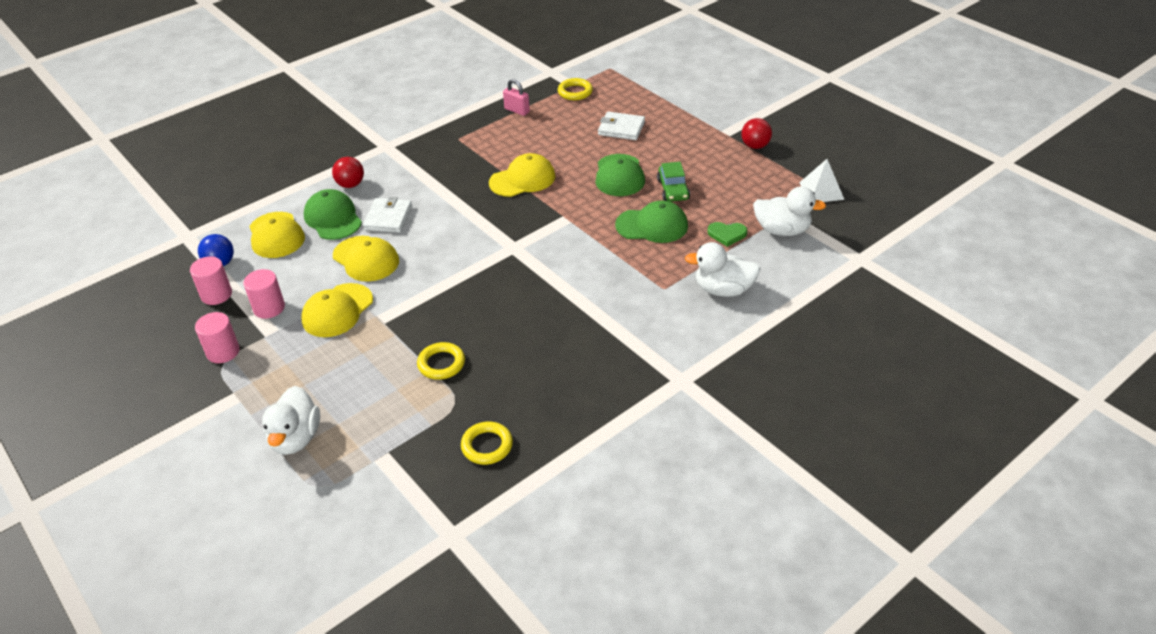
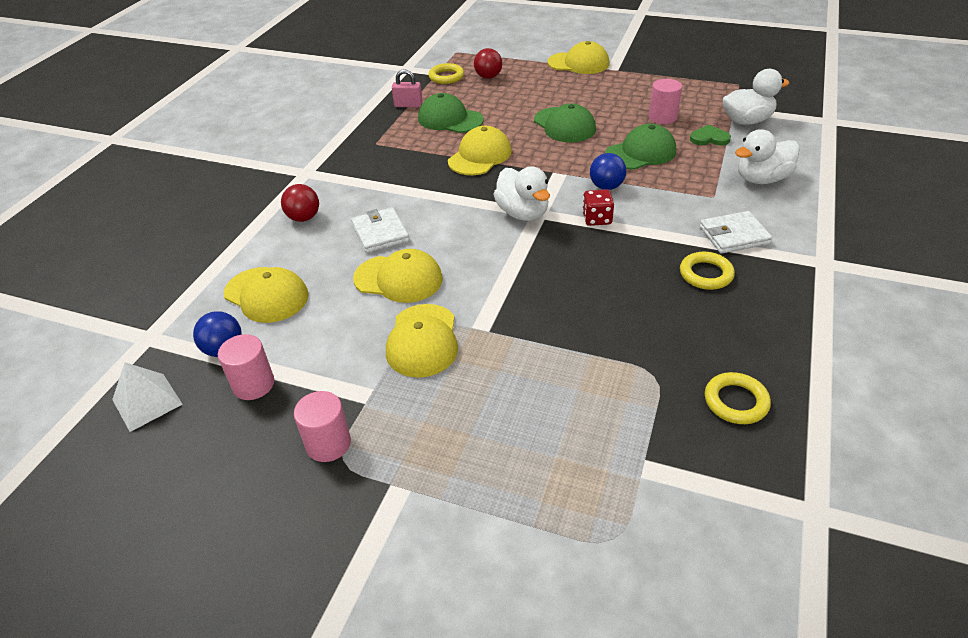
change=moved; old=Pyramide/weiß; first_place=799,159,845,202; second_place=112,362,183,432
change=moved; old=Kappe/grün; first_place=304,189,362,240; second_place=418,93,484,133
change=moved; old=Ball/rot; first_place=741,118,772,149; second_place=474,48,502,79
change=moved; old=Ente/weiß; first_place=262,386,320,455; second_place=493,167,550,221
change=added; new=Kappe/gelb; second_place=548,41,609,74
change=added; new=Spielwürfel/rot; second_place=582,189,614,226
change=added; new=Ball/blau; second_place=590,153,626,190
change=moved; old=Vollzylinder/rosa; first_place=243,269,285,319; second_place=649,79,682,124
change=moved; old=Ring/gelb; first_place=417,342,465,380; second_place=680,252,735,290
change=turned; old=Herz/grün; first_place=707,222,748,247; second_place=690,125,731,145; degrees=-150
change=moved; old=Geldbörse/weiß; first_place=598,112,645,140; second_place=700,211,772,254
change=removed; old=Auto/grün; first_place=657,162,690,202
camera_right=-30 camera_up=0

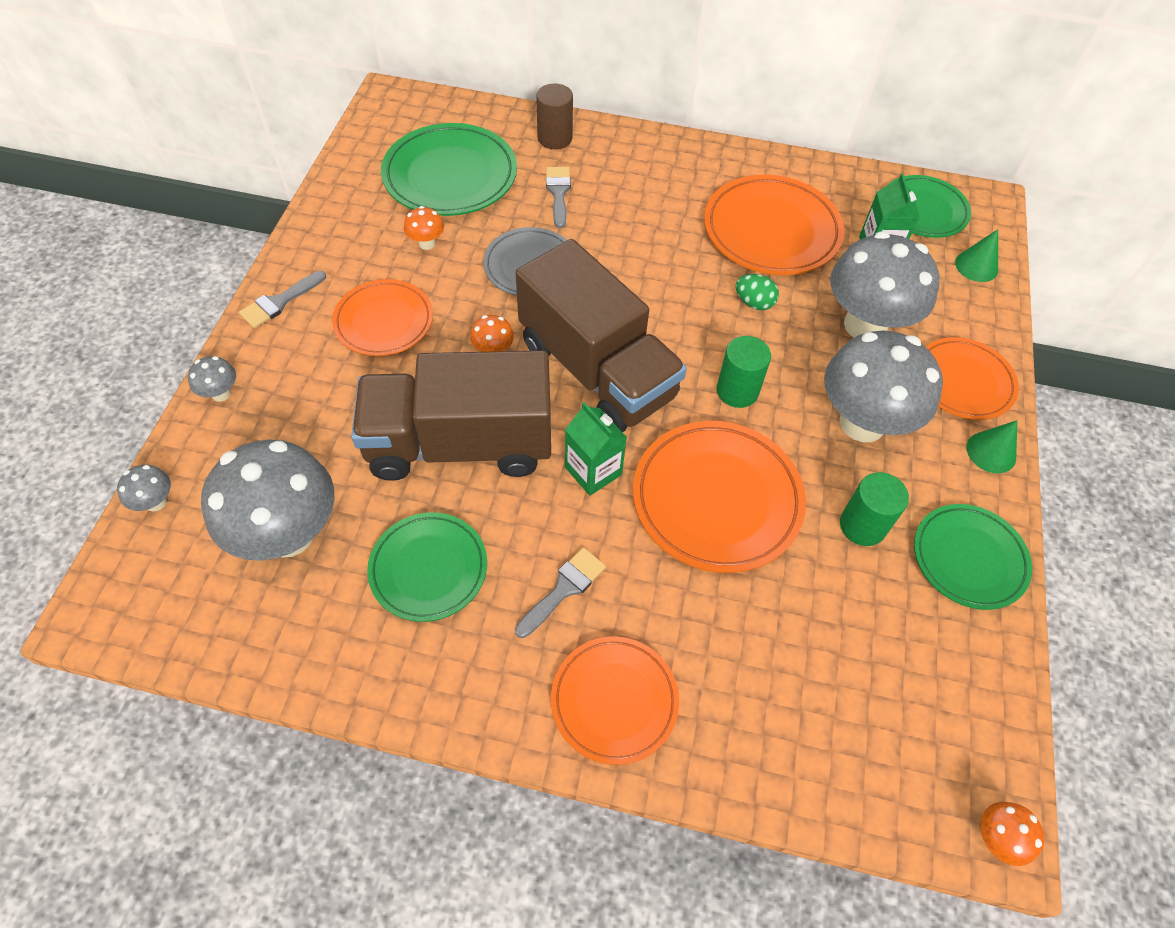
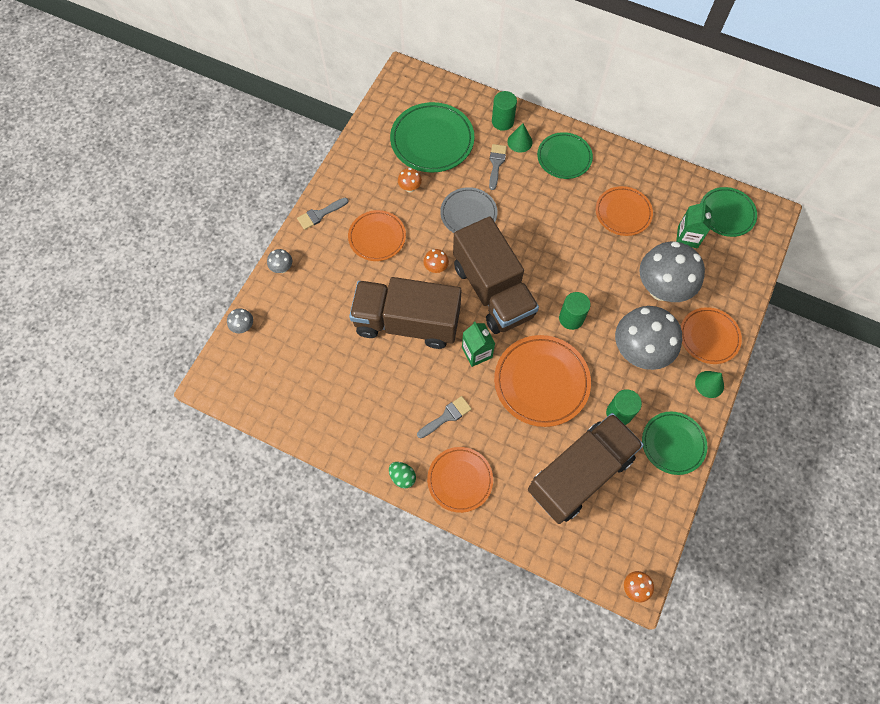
change=moved; old=Ei/grün; first_place=736,274,779,310; second_place=389,462,416,488
change=recoloured; old=Vollzylinder/braun; new=Vollzylinder/grün; first_place=536,84,573,149; second_place=492,91,517,131
change=moved; old=Kegel/grün; first_place=955,229,998,282; second_place=507,123,532,152
change=added; new=Lastwagen/braun; second_place=528,413,644,524
change=moved; old=Teller/grün; first_place=367,512,487,622; second_place=537,132,593,179
change=resized; old=Teller/orange; first_place=704,175,845,275; second_place=596,186,653,236; factor=0.65
change=removed; old=Pilz/grau; first_place=201,440,335,561
camera_right=15 camera_up=10

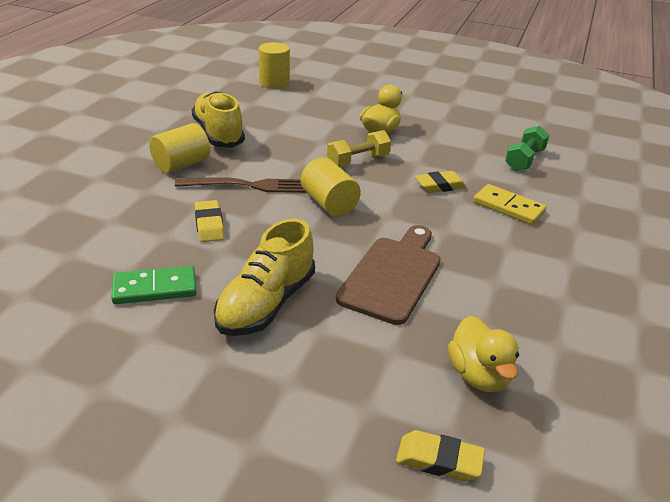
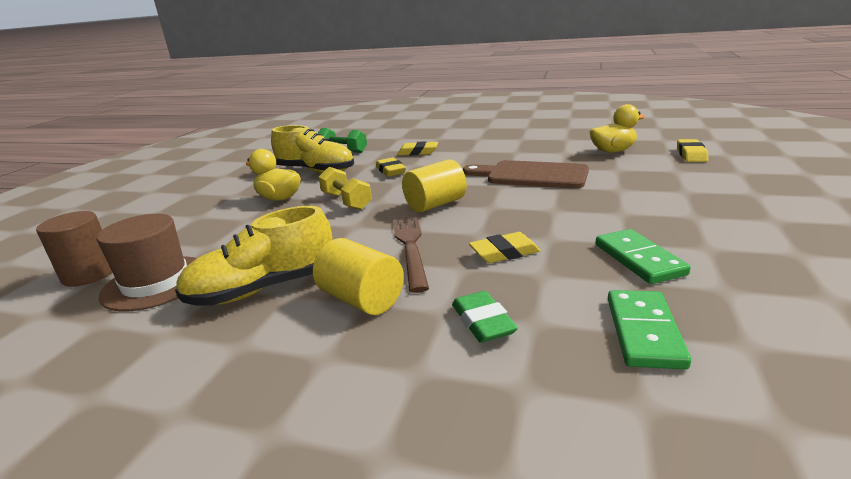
change=recoloured; old=Vollzylinder/gelb; new=Vollzylinder/braun; first_place=259,42,290,89; second_place=36,211,112,287
change=added; new=Hut/braun; second_place=96,214,197,312
change=moved; old=Schuh/gelb; first_place=214,219,315,336; second_place=271,125,354,173
change=replaced; old=Dominostein/gelb; new=Radiergummi/gelb; first_place=473,184,546,225; second_place=397,141,438,156
change=added; new=Radiergummi/grün; second_place=452,291,518,343
change=added; new=Dominostein/grün; second_place=608,290,691,370
camera_right=-90 camera_up=-10

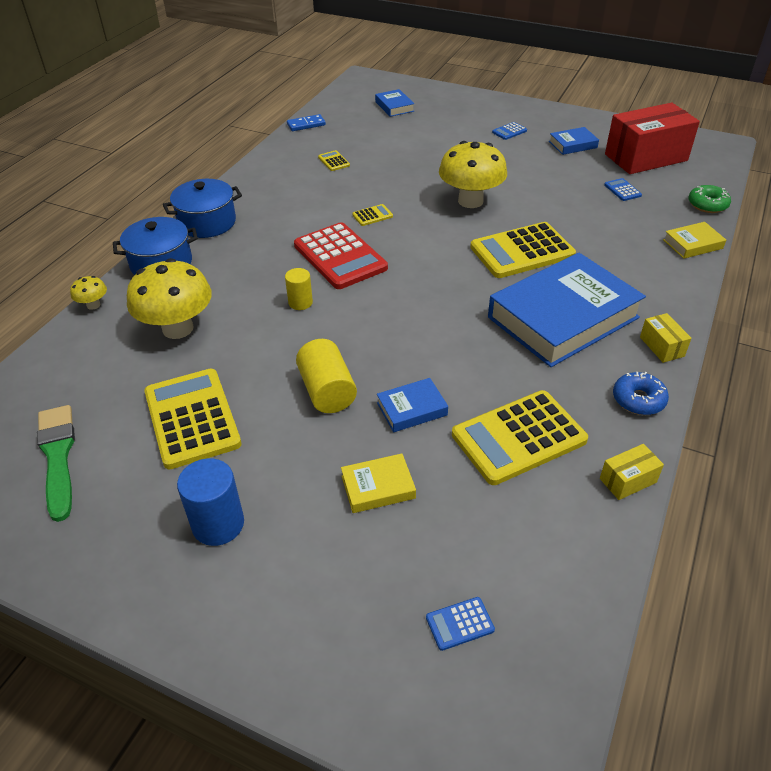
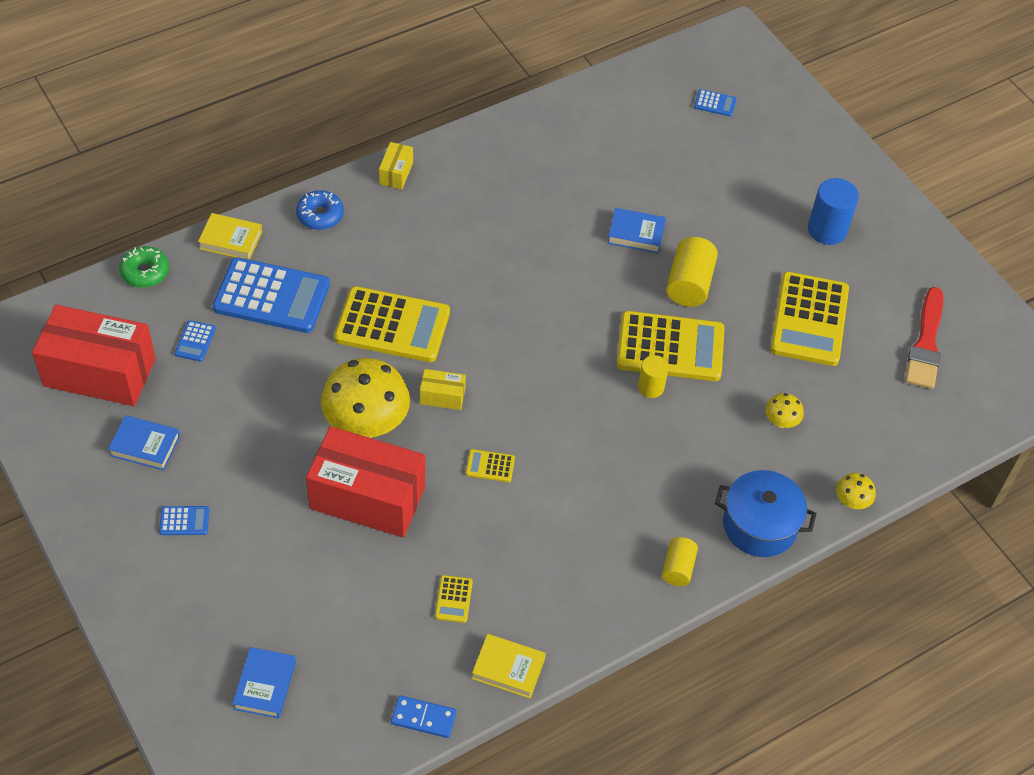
change=added; new=Taschenrechner/blau; second_place=213,257,330,333
change=moved; old=Donut/blau; first_place=613,372,669,415; second_place=296,190,344,230
change=added; new=Schachtel/rot; second_place=306,426,425,538
change=moved; old=Schachtel/gelb; first_place=600,444,664,500; second_place=420,369,466,410
change=moved; old=Buch/gelb; first_place=341,453,416,513; second_place=472,634,546,699
change=moved; old=Taschenrechner/gelb; first_place=452,390,588,485; second_place=617,311,725,381
change=replaced; old=Kochtopf/blau; new=Vollzylinder/gelb; first_place=163,179,242,238; second_place=662,537,698,586
change=resized; old=Pilz/gelb; first_place=127,258,212,339; second_place=765,393,804,428; factor=0.45
change=recoloured; old=Pinsel/grün; new=Pinsel/rot; first_place=37,405,75,522; second_place=905,287,943,389
change=removed; old=Taschenrechner/rot; first_place=294,222,388,289
change=removed; old=Buch/blau; first_place=488,253,646,367
camera_right=-150 camera_up=10

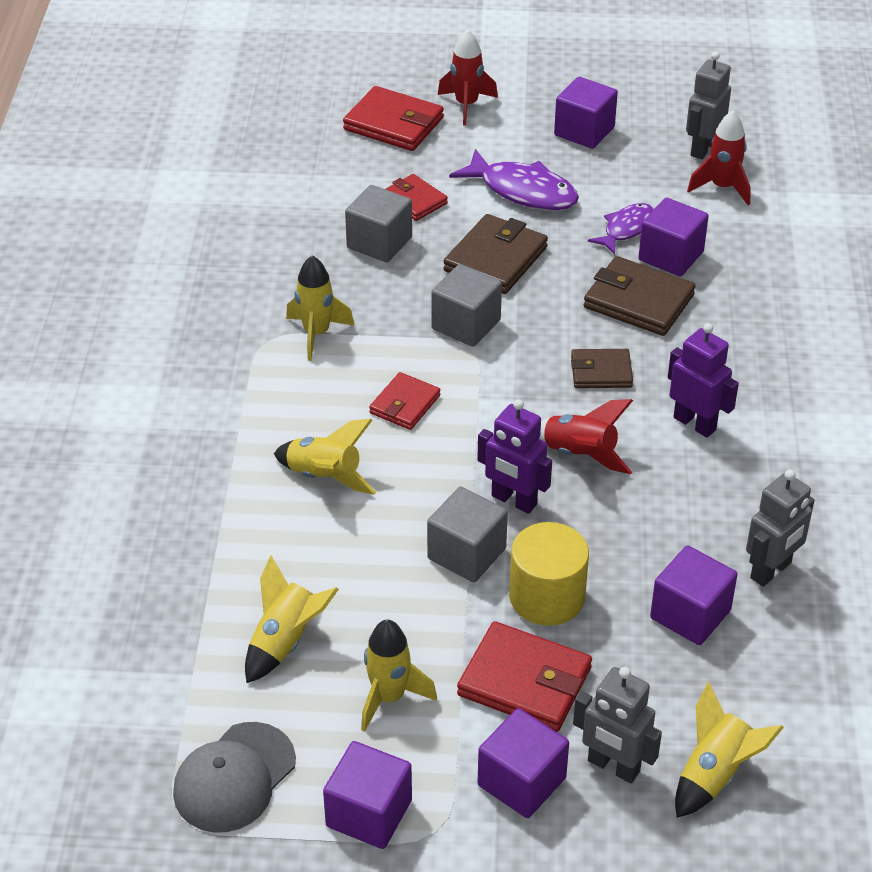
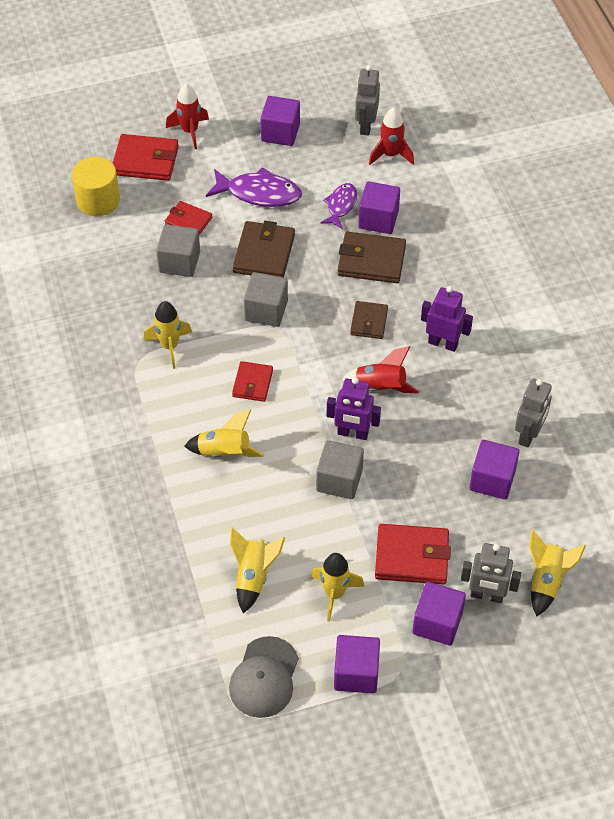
change=moved; old=Vollzylinder/gelb; first_place=509,522,589,626; second_place=72,157,120,216
change=turned; old=Geldbörse/braun; first_place=571,349,633,388; second_place=350,301,388,339; degrees=-60
camera_right=-20 camera_up=10

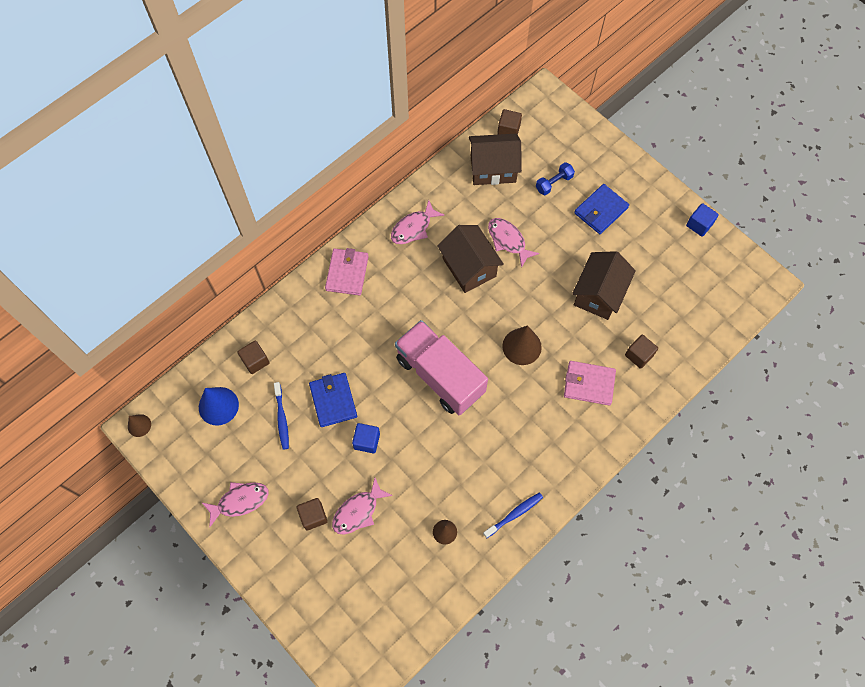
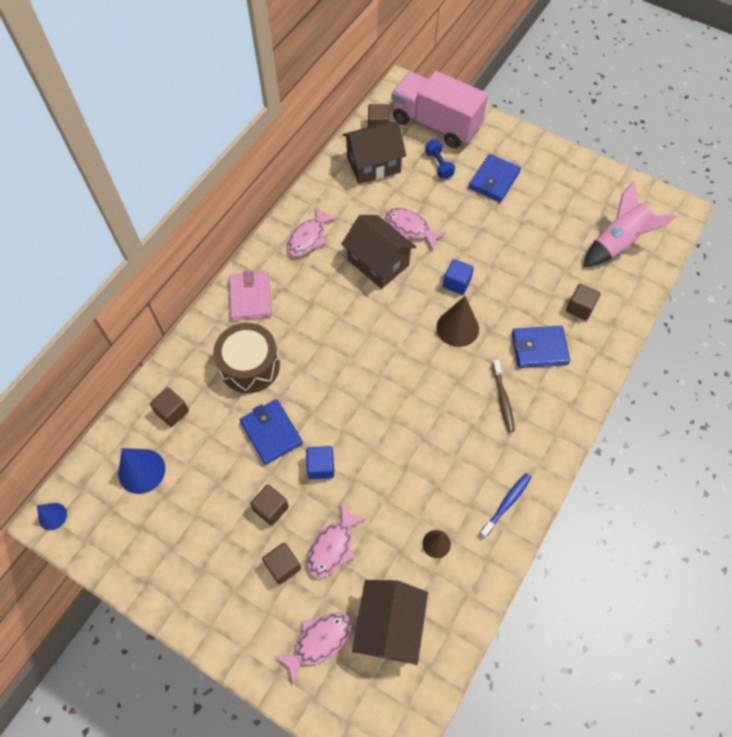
change=recoloured; old=Kegel/braun; new=Kegel/blau; first_place=128,414,151,437; second_place=37,503,67,530
change=added; new=Trommel/braun; second_place=213,323,280,393
change=added; new=Kubus/braun; second_place=250,484,289,526
change=moved; old=Fisch/rosa; first_place=201,482,269,527; second_place=275,612,352,684
change=moved; old=Haus/braun; first_place=572,251,636,320; second_place=352,580,428,665
change=moved; old=Lastwagen/rosa; first_place=395,320,488,415; second_place=392,71,488,148
change=turned; old=Hantel/blau; first_place=536,162,575,195; second_place=425,139,455,179; degrees=-60
change=moved; old=Kubus/blau; first_place=686,203,719,237; second_place=443,259,474,295
change=added; new=Zahnbürste/braun; second_place=492,360,515,432
change=recoloured; old=Geldbörse/rosa; new=Geldbörse/blau; first_place=564,361,616,405; second_place=512,326,570,368
change=added; new=Rakete/rosa; second_place=583,181,676,267
change=removed; old=Zahnbürste/blau; first_place=274,382,289,450
camera_right=-15 camera_up=-5

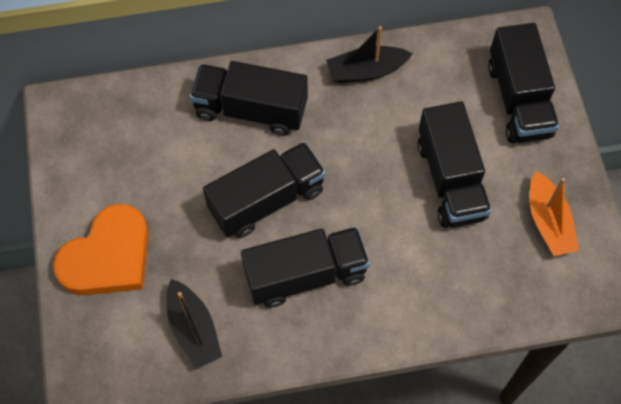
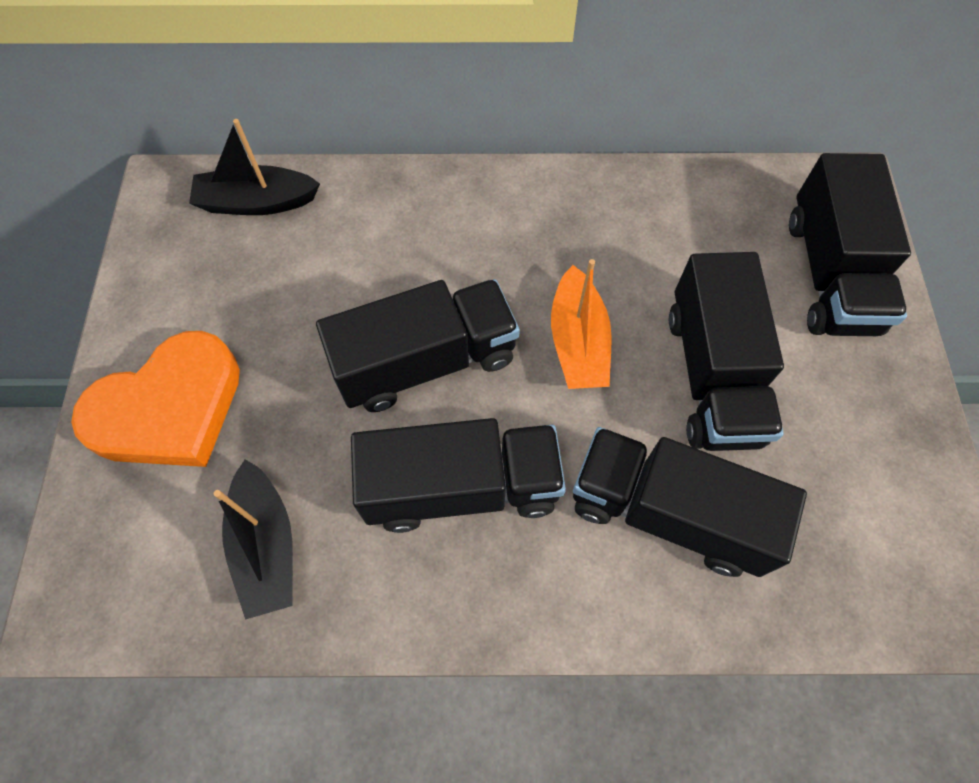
change=moved; old=Boot/schwarz; first_place=326,26,413,83; second_place=189,119,320,215
change=moved; old=Boot/orange; first_place=530,171,579,256; second_place=551,259,612,389
change=moved; old=Lastwagen/schwarz; first_place=190,61,308,136; second_place=573,427,807,577
camera_right=10 camera_up=0

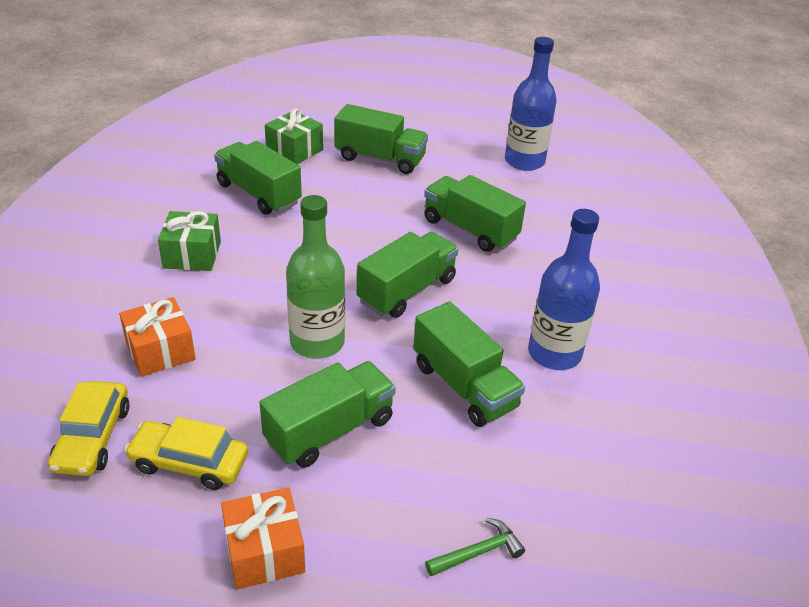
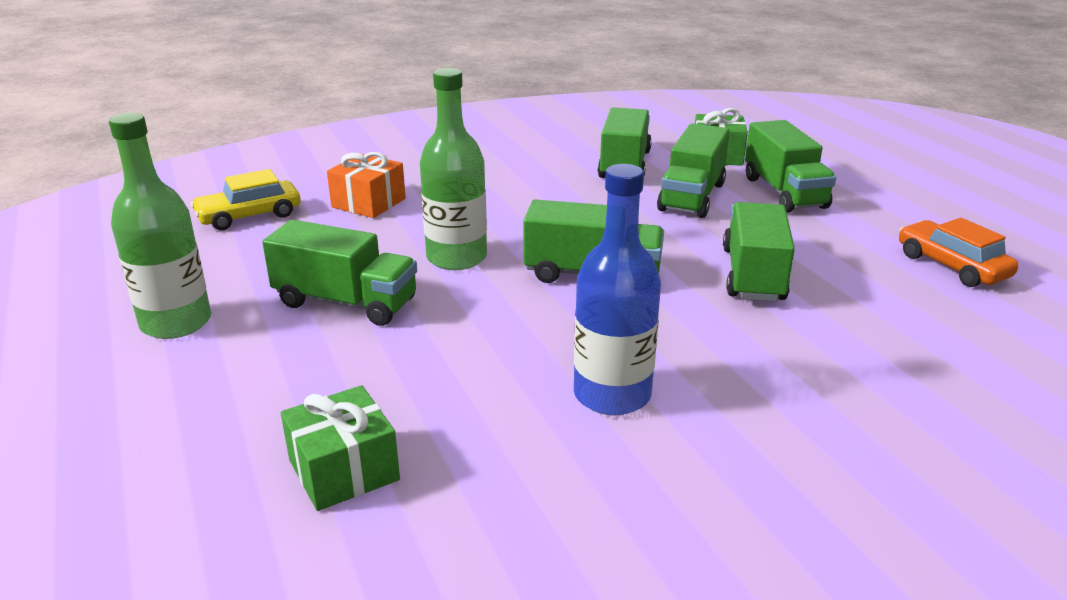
change=replaced; old=Geschenk/orange; new=Flasche/grün; first_place=221,488,305,589; second_place=109,113,211,339
change=moved; old=Geschenk/grün; first_place=158,211,221,271; second_place=281,385,400,511
change=moved; old=Lastwagen/grün; first_place=413,301,525,427; second_place=657,123,729,218
change=replaced; old=Flasche/blau; new=Auto/orange; first_place=505,37,557,171; second_place=899,218,1019,287
change=removed; old=Auto/gelb; first_place=124,417,248,490
change=removed; old=Hammer/grün; first_place=425,518,525,576
camera_right=60 camera_up=-10

